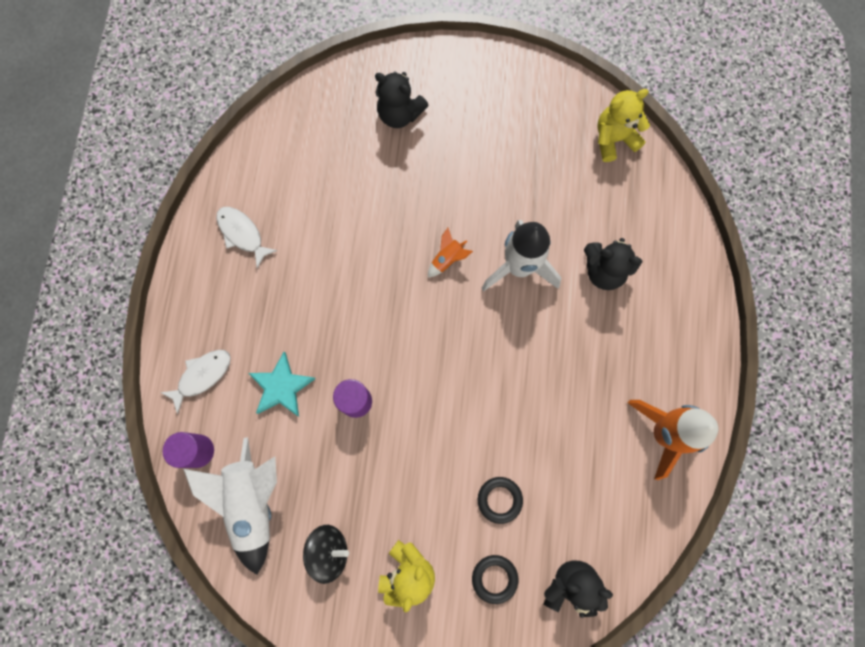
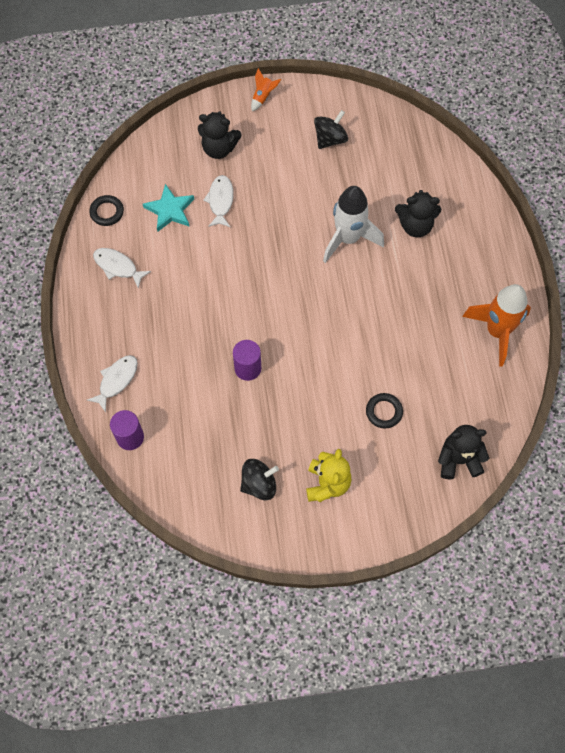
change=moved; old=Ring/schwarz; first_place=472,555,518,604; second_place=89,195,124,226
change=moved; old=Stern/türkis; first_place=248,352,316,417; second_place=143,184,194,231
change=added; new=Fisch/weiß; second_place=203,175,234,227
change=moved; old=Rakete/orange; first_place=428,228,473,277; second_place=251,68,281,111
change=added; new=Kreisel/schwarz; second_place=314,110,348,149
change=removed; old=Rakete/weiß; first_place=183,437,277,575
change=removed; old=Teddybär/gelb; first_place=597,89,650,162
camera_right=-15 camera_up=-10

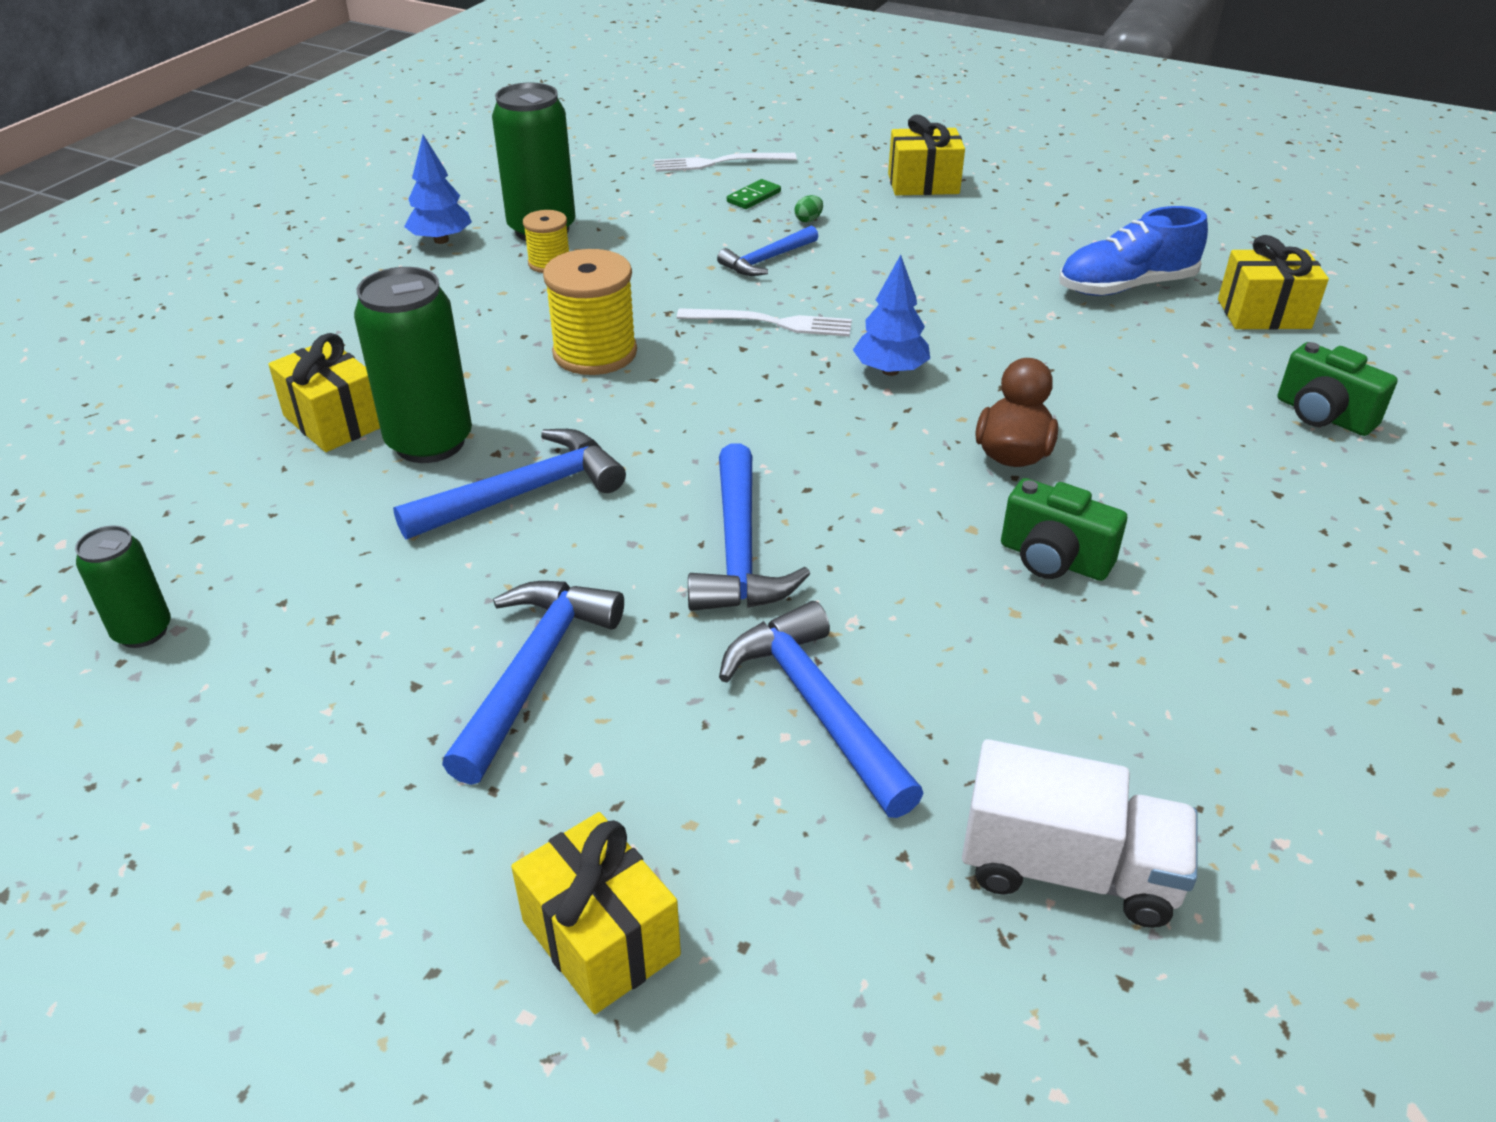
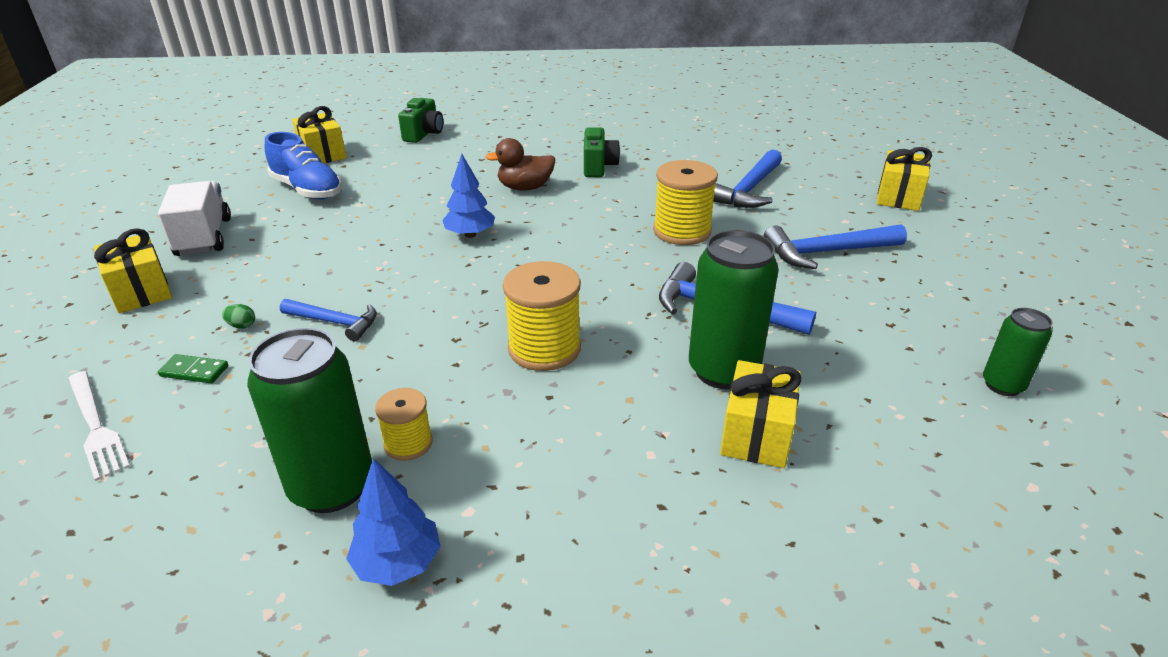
change=moved; old=Lastwagen/weiß; first_place=962,739,1197,928; second_place=158,181,231,256
change=replaced; old=Hammer/blau; new=Garnrolle/gelb; first_place=688,443,810,611; second_place=653,160,718,245
change=removed; old=Gabel/weiß; first_place=677,308,852,337
camera_right=-120 camera_up=-5

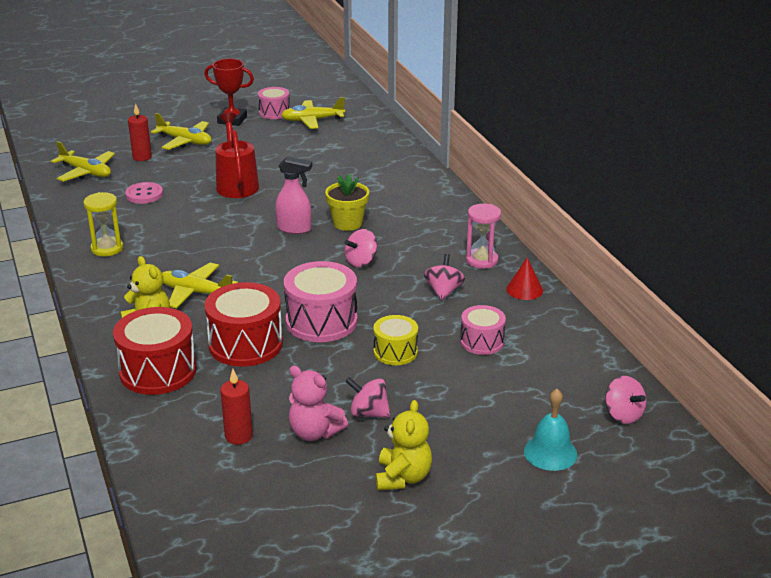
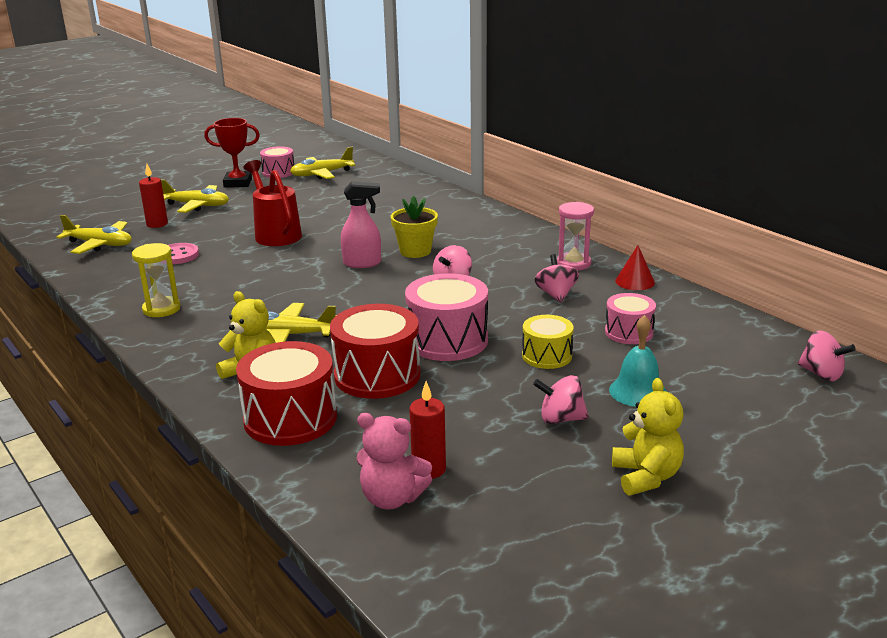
change=moved; old=Teddybär/rosa; first_place=289,366,348,441; second_place=357,413,432,510
change=moved; old=Glocke/türkis; first_place=524,389,577,471; second_place=609,315,667,407
camera_right=-15 camera_up=-5

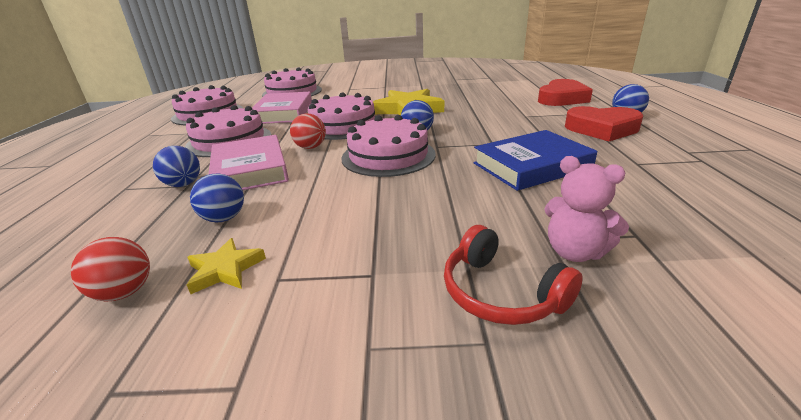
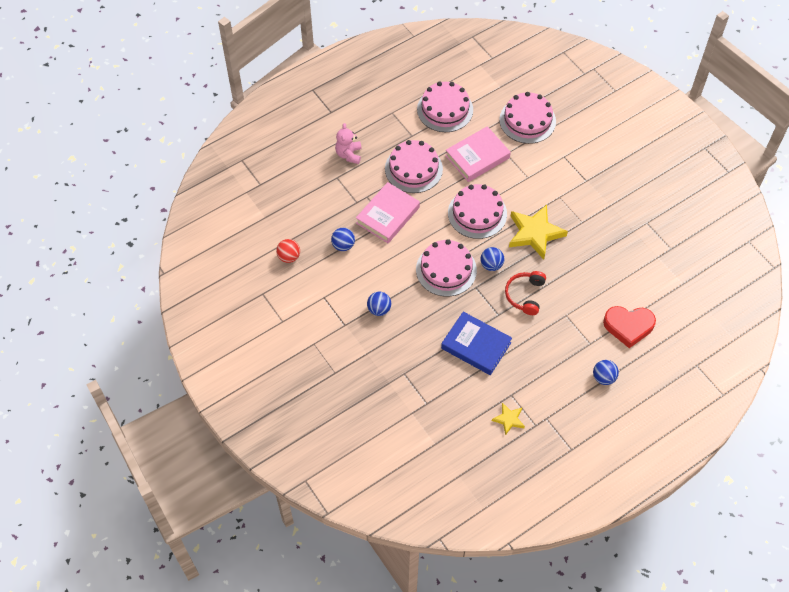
change=moved; old=Teddybär/rosa; first_place=544,156,629,262; second_place=335,123,362,164
change=moved; old=Ball/blau; first_place=153,146,200,187; second_place=367,292,391,316
change=moved; old=Stern/gelb; first_place=187,238,266,294; second_place=492,403,525,436
change=moved; old=Kopfhörer/rot; first_place=444,225,583,325; second_place=505,271,546,315
change=removed; old=Ball/rot; first_place=290,113,326,149
change=removed; old=Herz/rot; first_place=565,106,643,141
camera_right=55 camera_up=30

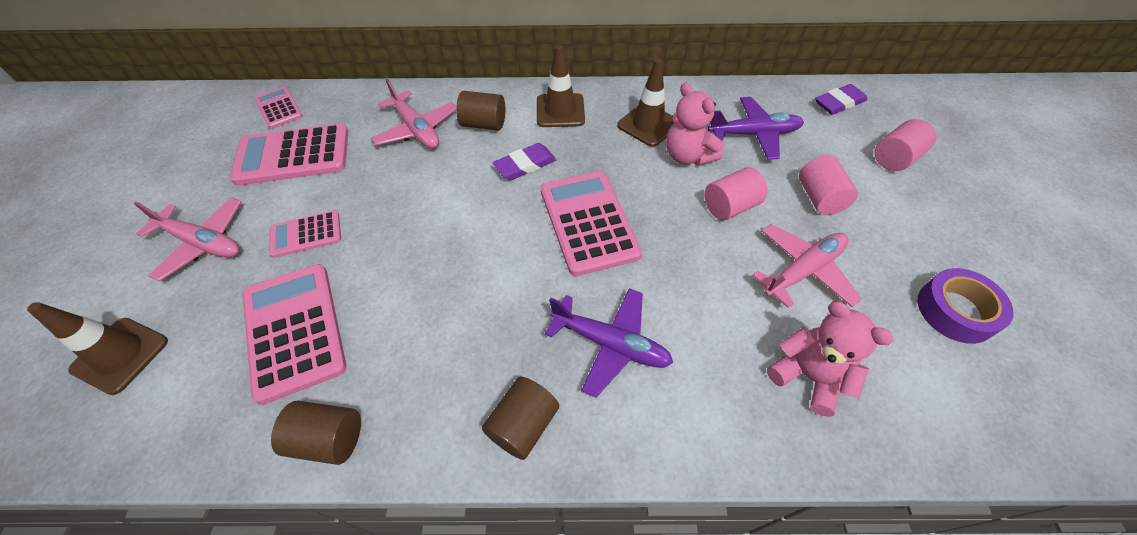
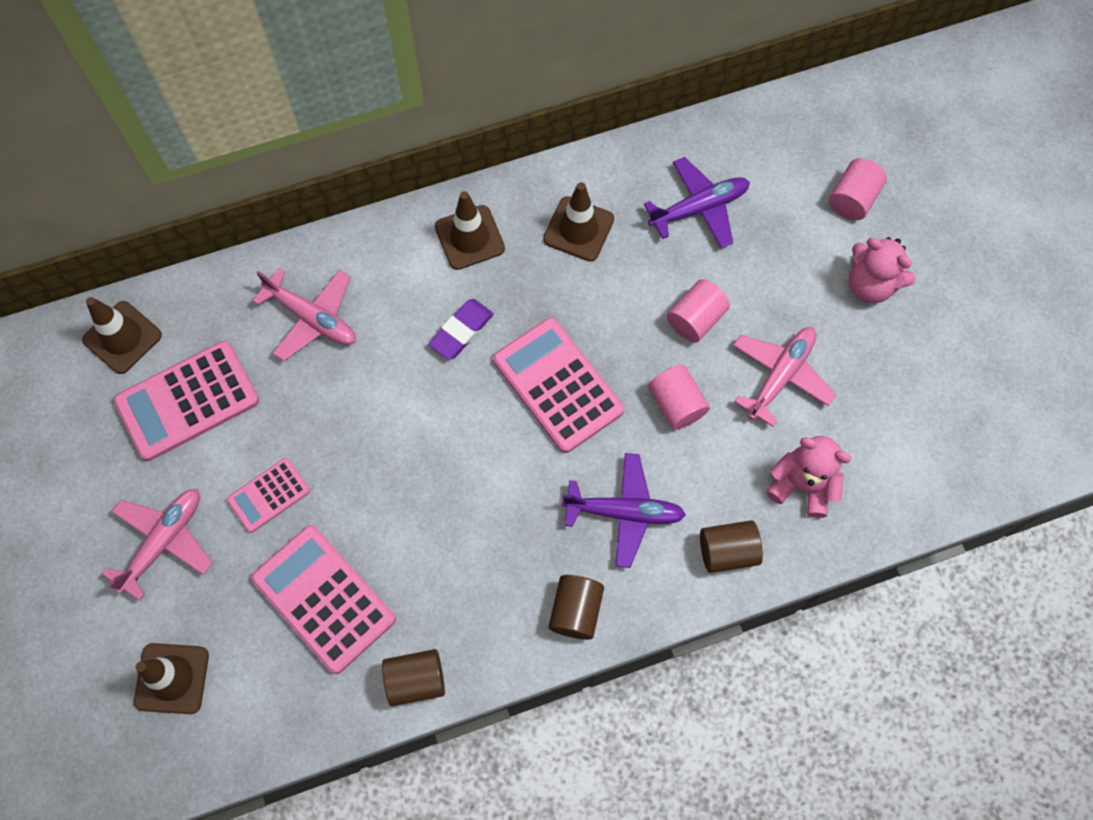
change=replaced; old=Taschenrechner/rosa; new=Leitkegel/braun; first_place=254,86,303,129; second_place=82,297,162,374
change=turned; old=Flugzeug/rosa; first_place=133,197,242,281; second_place=102,489,213,601; degrees=-60
change=moved; old=Vollzylinder/rosa; first_place=799,155,858,215; second_place=648,365,710,430
change=moved; old=Vollzylinder/braun; first_place=456,91,505,130; second_place=700,520,763,573
change=moved; old=Teddybär/rosa; first_place=666,82,723,166; second_place=849,237,915,303
change=removed; old=Radiergummi/lila; first_place=815,84,867,115
change=removed; old=Klebeband/lila; first_place=917,268,1013,344
camera_right=-20 camera_up=15

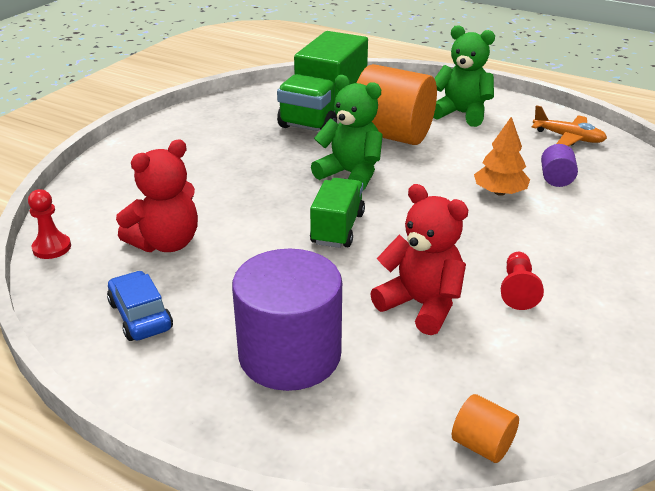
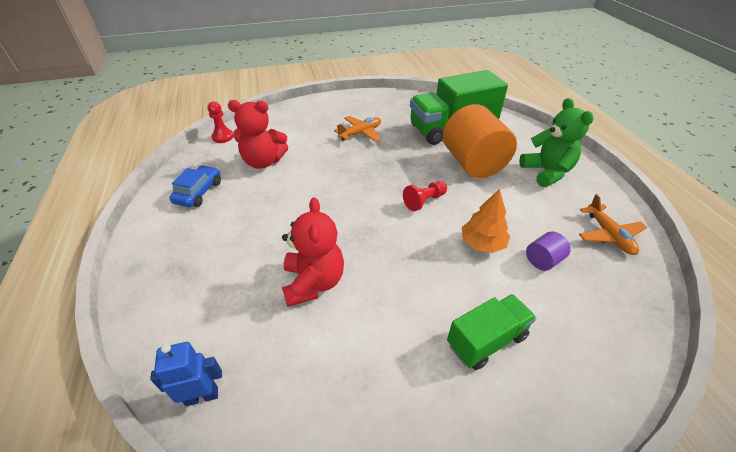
change=replaced; old=Vollzylinder/orange; new=Roboter/blau; first_place=452,394,519,463; second_place=150,342,222,406
change=added; new=Flugzeug/orange; second_place=334,116,381,141
change=moved; old=Bauer/rot; first_place=501,252,544,310; second_place=403,181,447,211
change=moved; old=Lastwagen/grün; first_place=310,178,365,248; second_place=447,294,536,370
change=removed; old=Vollzylinder/lila; first_place=232,249,342,391
change=removed; old=Teddybär/grün; first_place=311,75,383,190
camera_right=45 camera_up=10

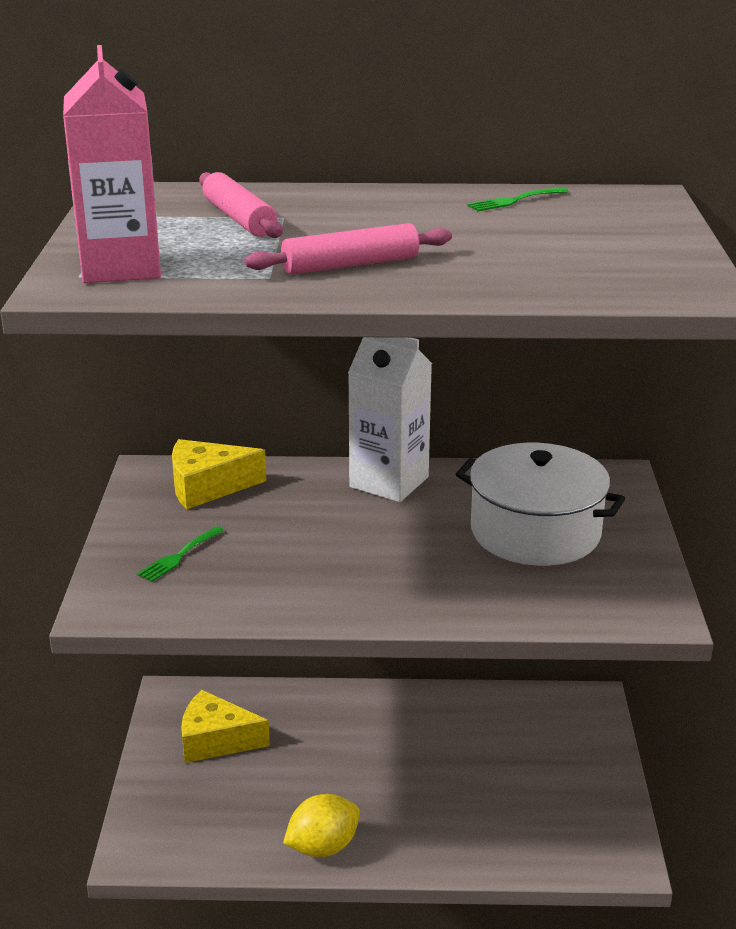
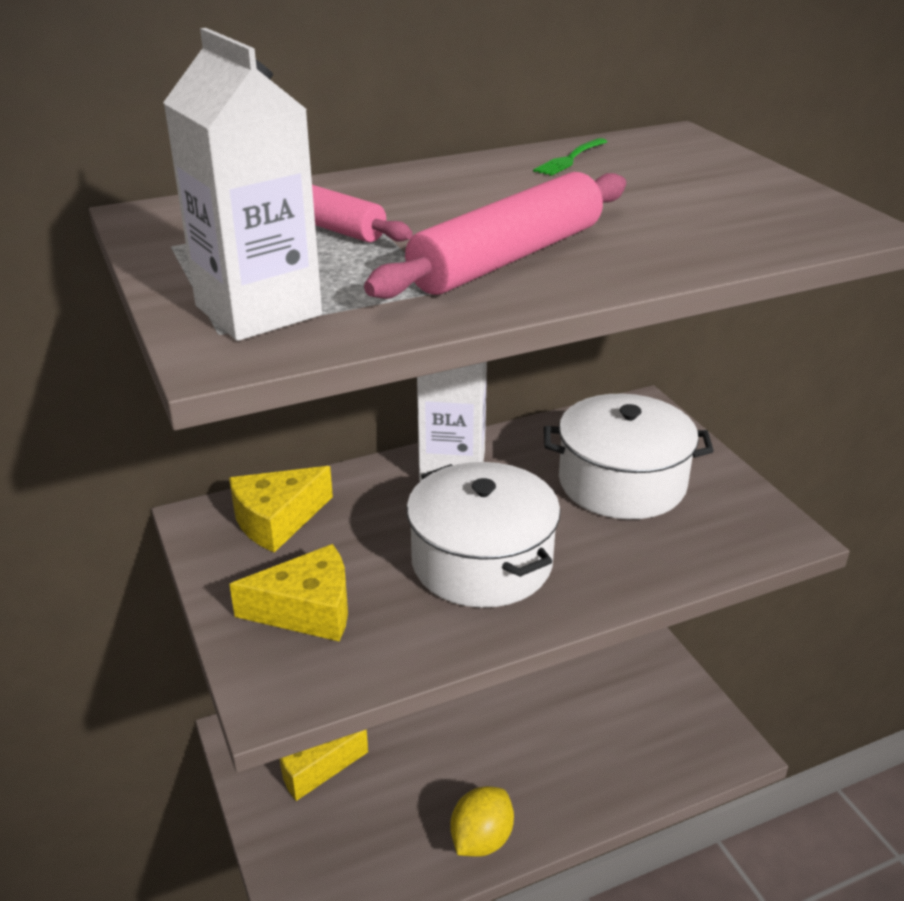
change=recoloured; old=Getränkekarton/rosa; new=Getränkekarton/weiß; first_place=63,45,161,283; second_place=163,28,322,341
change=replaced; old=Gabel/grün; new=Käse/gelb; first_place=137,526,224,582; second_place=229,544,348,641
change=resized; old=Nudelholz/rosa; first_place=244,223,452,275; second_place=364,172,626,299; factor=1.51
change=added; new=Kochtopf/weiß; second_place=406,462,561,608
camera_right=-25 camera_up=5

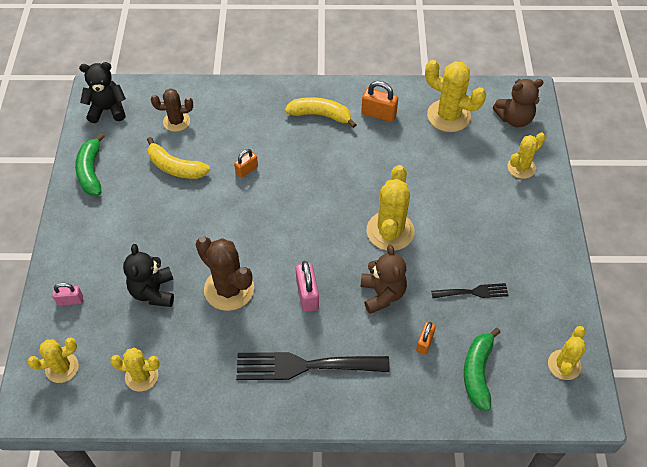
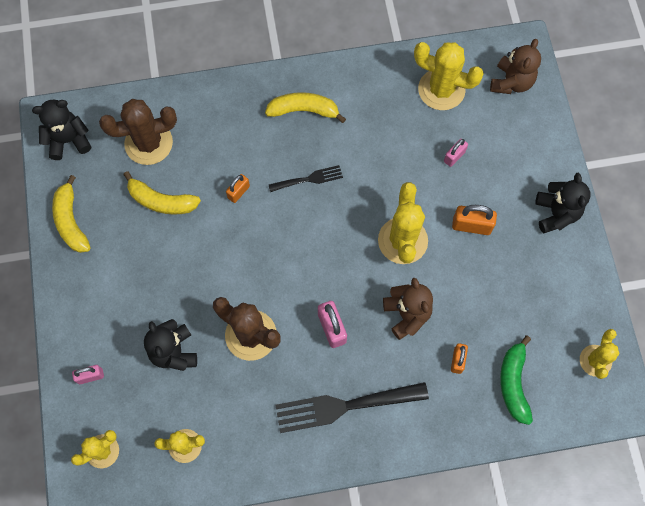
change=recoloured; old=Banane/grün; new=Banane/gelb; first_place=75,133,105,196; second_place=52,175,91,253
change=resized; old=Kaktus/braun; first_place=151,88,193,132; second_place=99,99,177,165; factor=1.61
change=moved; old=Gabel/schwarz; first_place=431,283,509,298; second_place=269,165,343,192
change=added; new=Vorhängeschloss/rosa; second_place=444,138,468,167
change=moved; old=Vorhängeschloss/orange; first_place=361,81,398,122; second_place=452,205,497,235
change=turned; old=Teddybär/braun; first_place=493,79,544,127; second_place=490,39,541,94; degrees=-45
change=added; new=Teddybär/schwarz; second_place=535,173,591,233
change=removed; old=Kaktus/gelb; first_place=507,133,545,179
camera_right=-10 camera_up=15

